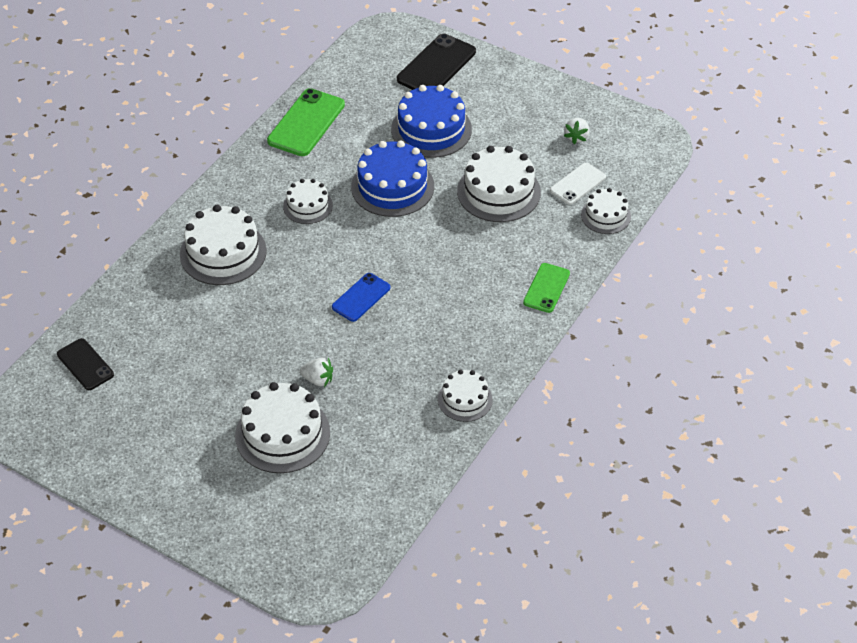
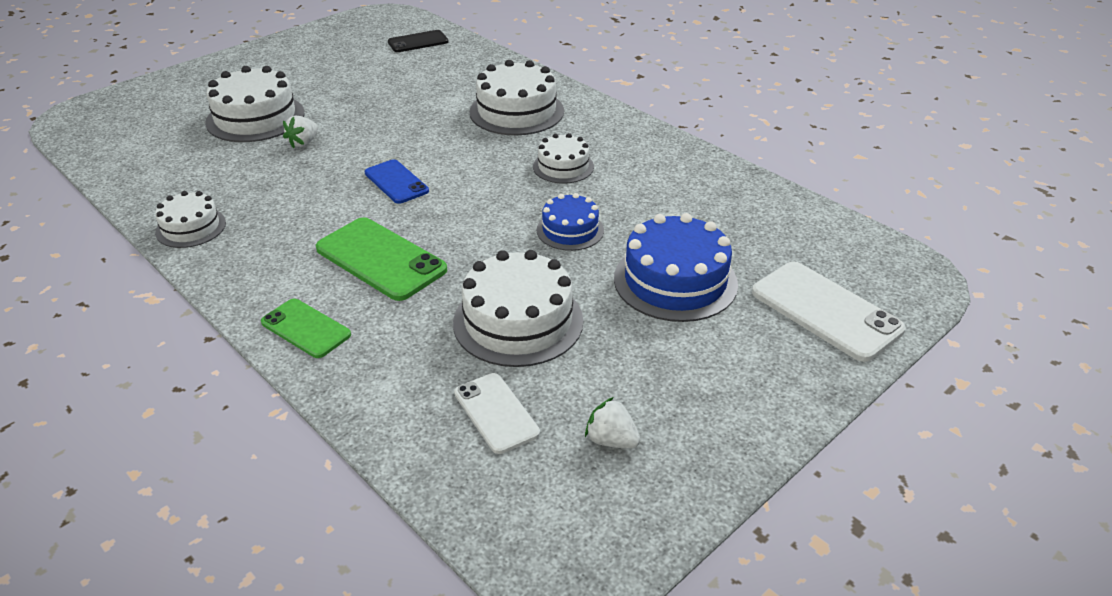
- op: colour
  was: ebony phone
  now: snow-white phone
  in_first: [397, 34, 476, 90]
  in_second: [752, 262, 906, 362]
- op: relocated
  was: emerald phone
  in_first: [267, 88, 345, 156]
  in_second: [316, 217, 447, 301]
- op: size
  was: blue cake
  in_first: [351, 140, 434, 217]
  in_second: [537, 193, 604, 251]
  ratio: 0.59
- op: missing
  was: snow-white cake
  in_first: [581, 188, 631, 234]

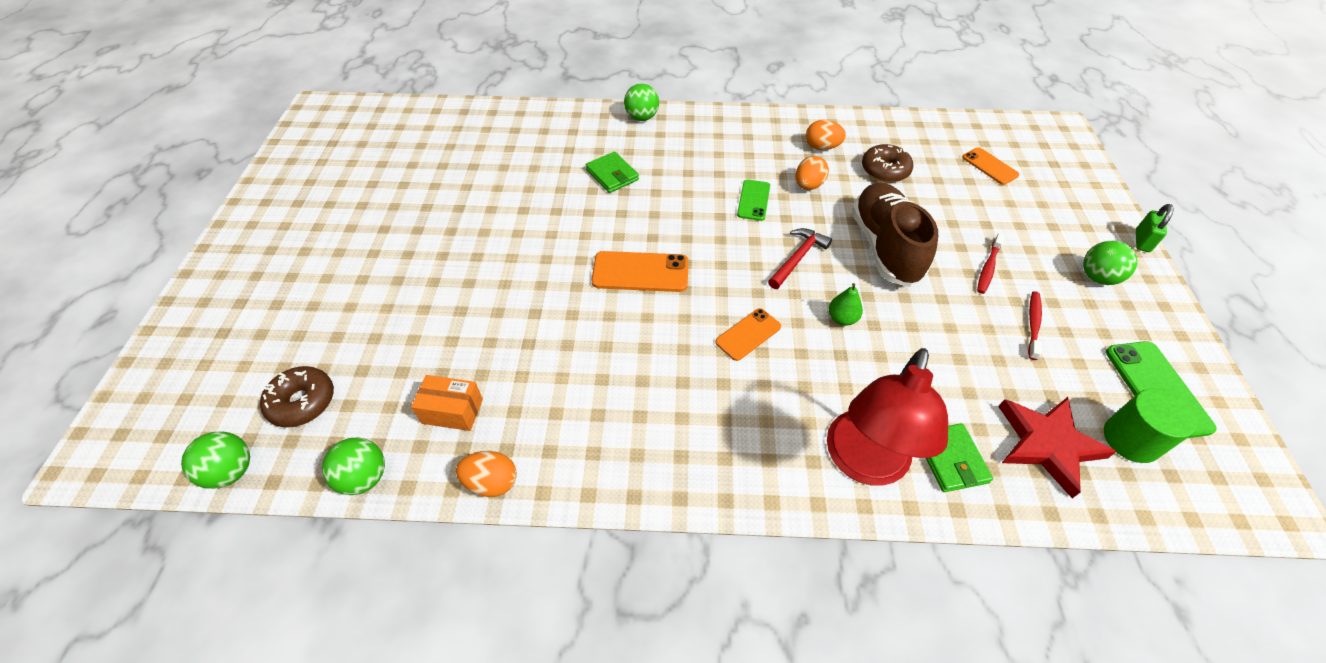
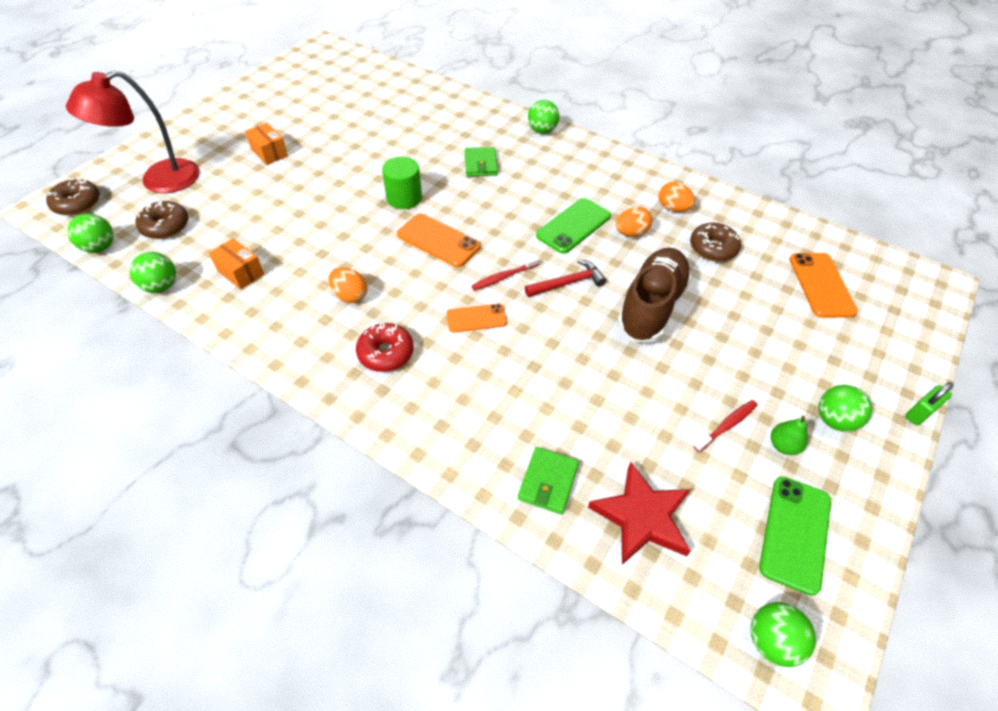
- op: size
  was: orange phone
  in_first: [962, 147, 1019, 185]
  in_second: [789, 253, 858, 318]
  ratio: 1.55
- op: size
  was: emerald phone
  in_first: [737, 180, 770, 221]
  in_second: [536, 198, 611, 254]
  ratio: 1.55
- op: relocated
  was: red tooth brush
  in_first: [977, 233, 1005, 294]
  in_second: [472, 256, 539, 290]
- op: relocated
  was: emerald pear fruit
  in_first: [829, 283, 863, 326]
  in_second: [771, 416, 808, 455]
- op: relocated
  was: red lamp
  in_first: [827, 348, 948, 486]
  in_second: [66, 70, 200, 193]
- op: relocated
  was: emerald cylinder shape
  in_first: [1104, 388, 1198, 463]
  in_second: [382, 157, 422, 209]
- op: relocated
  was: orange egg
  in_first: [456, 451, 517, 497]
  in_second: [329, 267, 367, 303]
- op: appeared
  now: orange package
  in_second: [245, 123, 288, 165]
- op: appeared
  now: dark brown donut
  in_second: [46, 179, 100, 216]
- op: appeared
  now: red donut
  in_second: [356, 323, 414, 372]
- op: appeared
  now: emerald ball
  in_second: [751, 602, 816, 667]

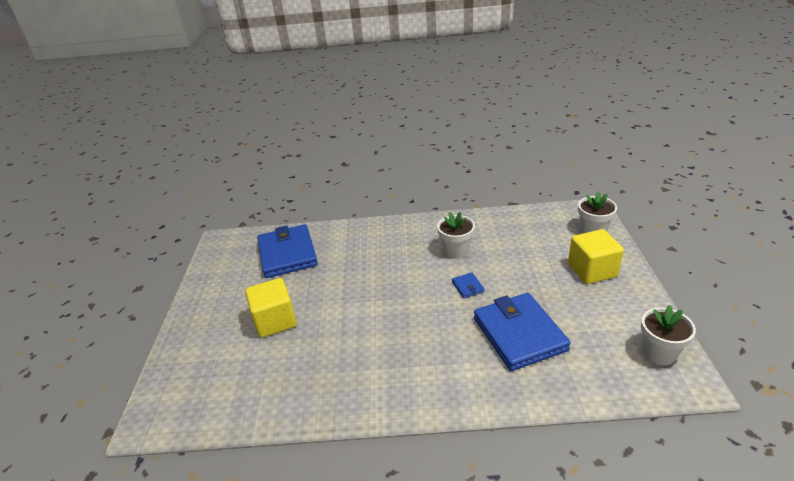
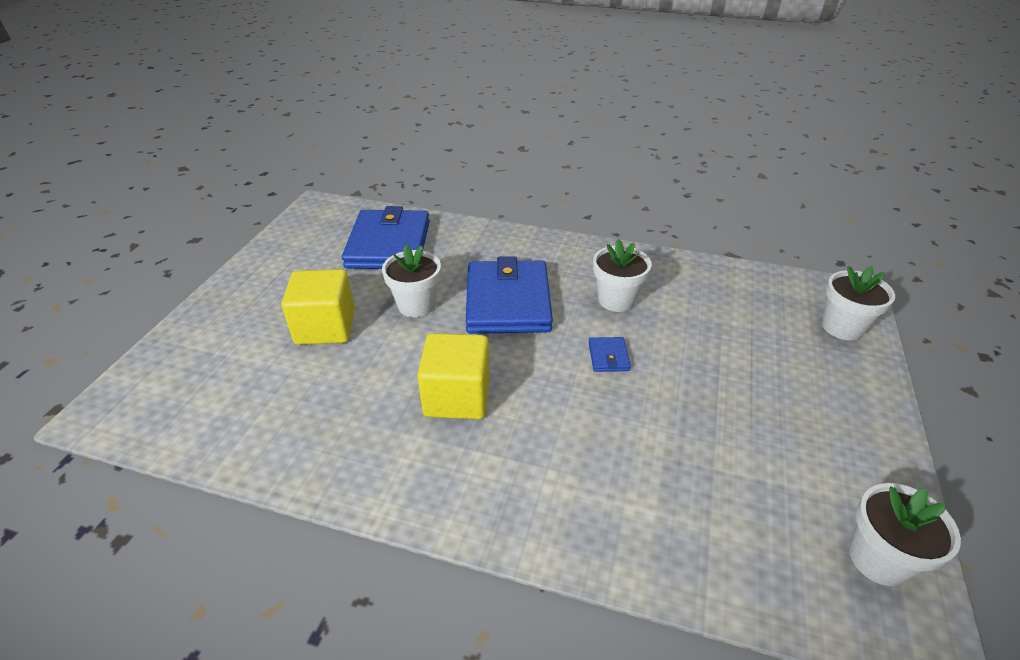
- op: relocated
  was: golden cube
  in_first: [568, 229, 624, 284]
  in_second: [417, 333, 490, 419]
- op: relocated
  was: blue wallet
  in_first: [474, 293, 571, 371]
  in_second: [466, 256, 553, 334]
- op: appeared
  now: snow-white potted plant
  in_second: [382, 245, 441, 317]

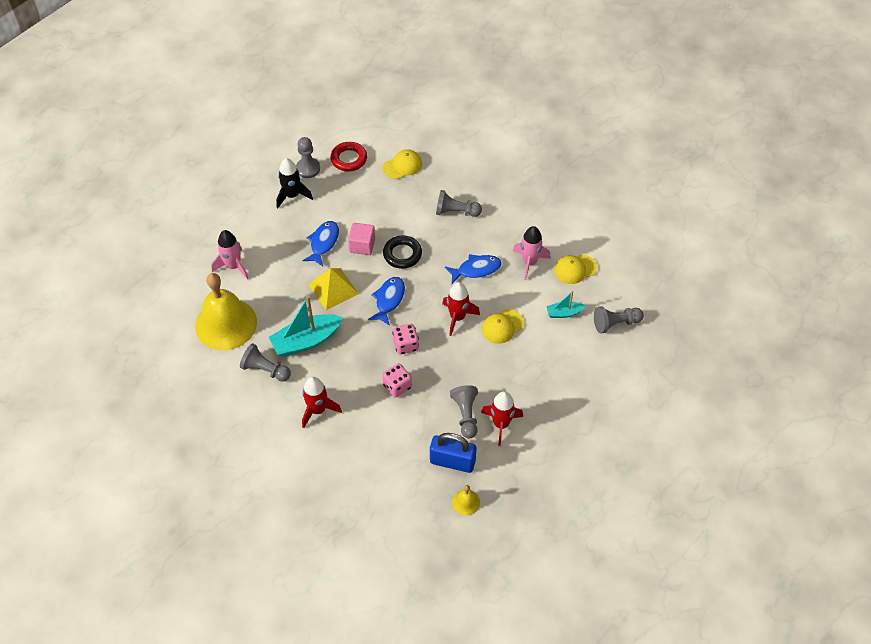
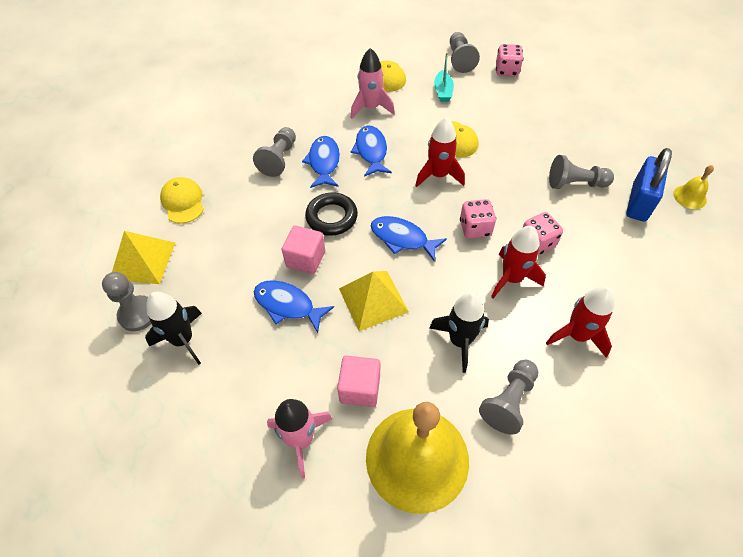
- op: exchanged
  was: red ring
  now: golden solid pyramid
  in_first: [330, 142, 367, 171]
  in_second: [112, 231, 175, 284]
- op: exchanged
  was: turquoise toy boat
  now: ebony spaceship
  in_first: [269, 296, 343, 357]
  in_second: [429, 292, 489, 373]
- op: relocated
  was: red spaceship
  in_first: [481, 391, 523, 446]
  in_second: [491, 226, 546, 299]
- op: appeared
  now: rosy die
  in_second: [496, 44, 523, 76]
- op: appeared
  now: blue fish
  in_second: [302, 136, 340, 188]
- op: appeared
  now: rosy cube
  in_second: [337, 355, 380, 407]

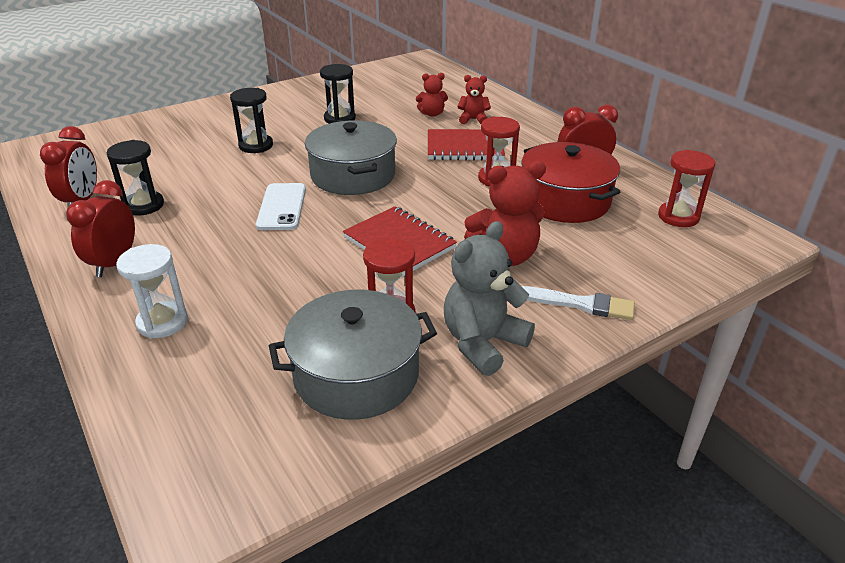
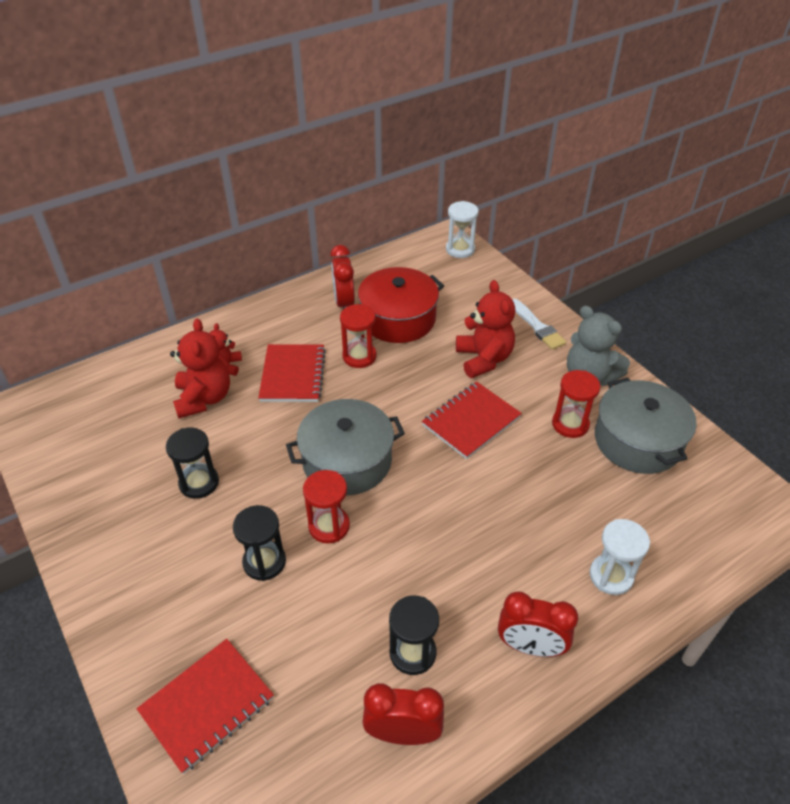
- op: size
  was: red teddy bear
  in_first: [416, 73, 448, 117]
  in_second: [170, 318, 230, 419]
  ratio: 1.78
- op: relocated
  was: red sand timer
  in_first: [658, 150, 716, 227]
  in_second: [303, 470, 350, 544]
- op: missing
  was: snow-white phone
  in_first: [256, 183, 306, 230]
- op: spun
  was: snow-white paint brush
  in_first: [521, 286, 635, 320]
  in_second: [512, 299, 566, 350]
  clockwise: 135
- op: appeared
  now: snow-white sand timer
  in_second: [446, 201, 479, 258]
- op: appeared
  now: red notebook
  in_second: [137, 639, 274, 774]

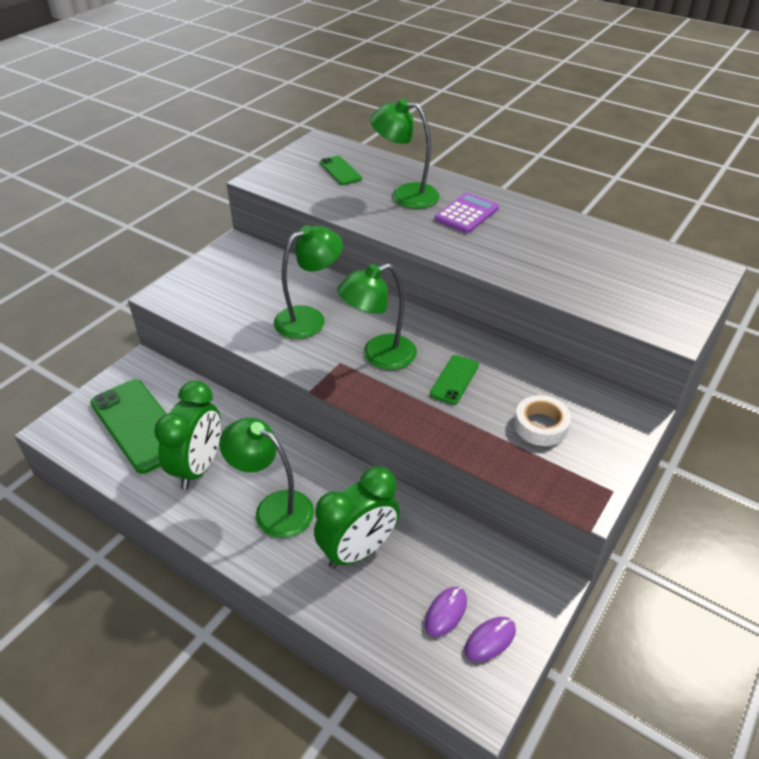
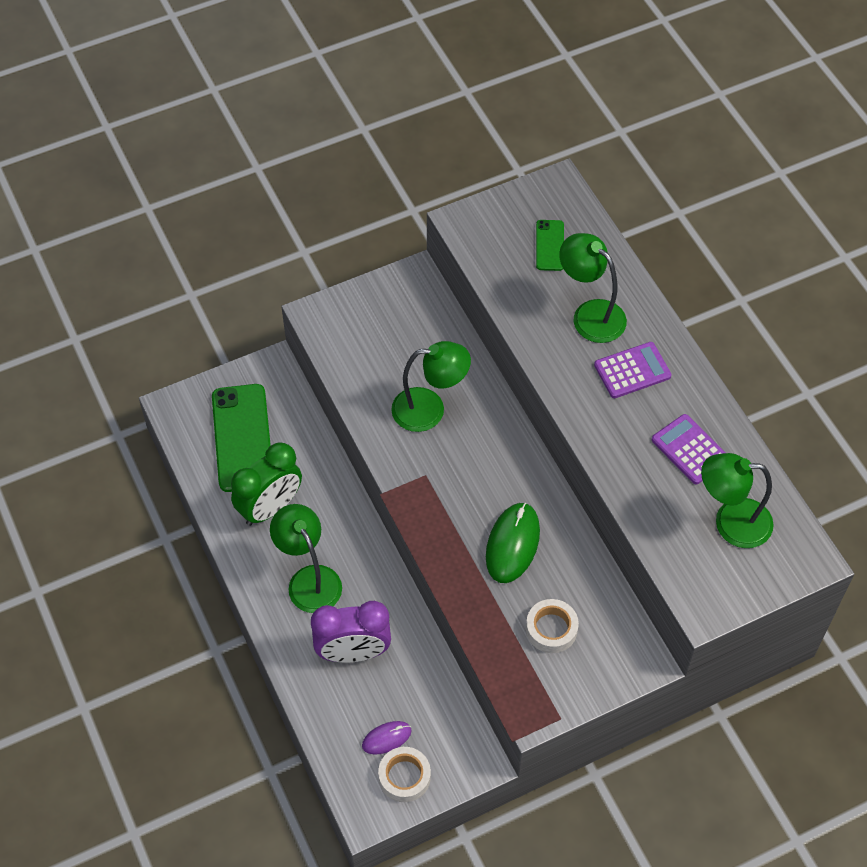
- op: relocated
  was: emerald lamp
  in_first: [337, 263, 417, 370]
  in_second: [701, 453, 774, 548]
- op: exchanged
  was: emerald phone
  now: emerald mouse
  in_first: [430, 355, 479, 405]
  in_second: [486, 503, 540, 583]
- op: colour
  was: emerald alarm clock
  now: purple alarm clock
  in_first: [314, 466, 400, 569]
  in_second: [311, 601, 391, 663]
- op: exchanged
  was: purple mouse
  now: snow-white tape
  in_first: [464, 617, 516, 662]
  in_second: [378, 747, 431, 802]
- op: appeared
  now: purple pocket calculator
  in_second: [652, 414, 726, 484]

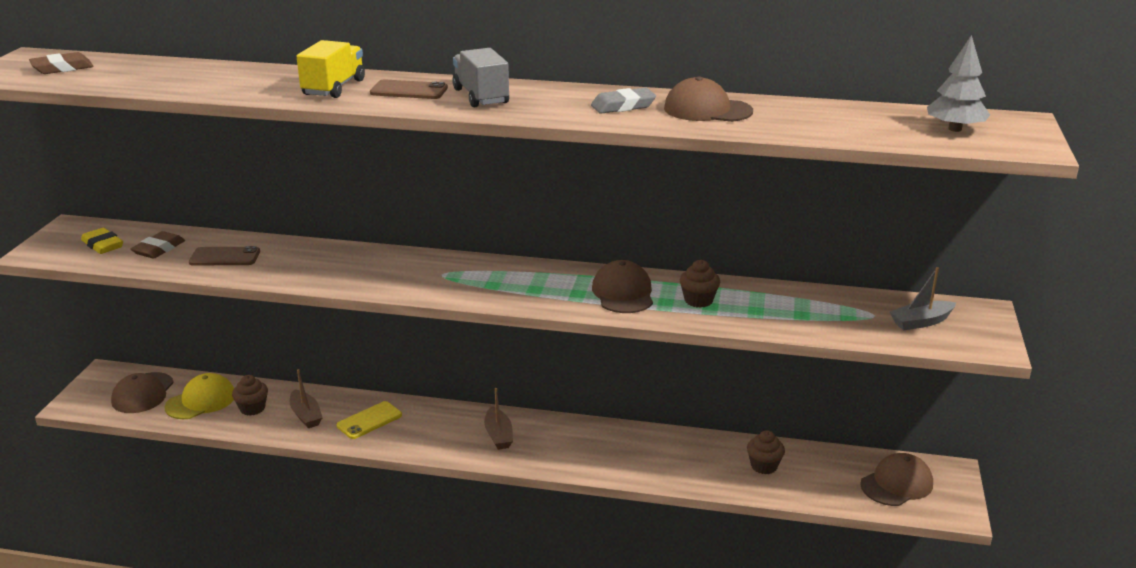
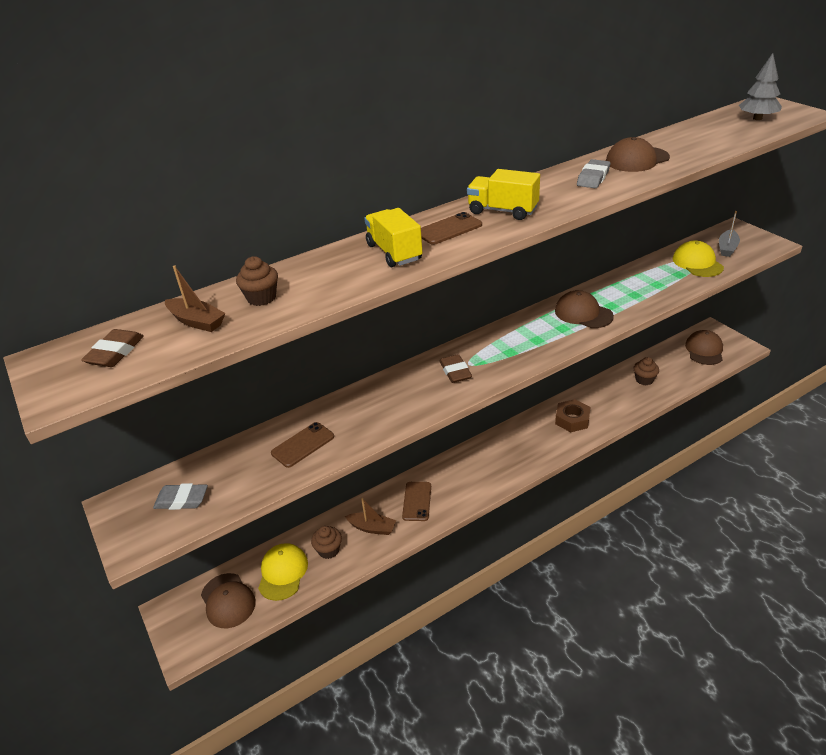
- op: colour
  was: grey truck
  now: golden truck
  in_first: [452, 48, 509, 107]
  in_second: [467, 169, 540, 220]
- op: colour
  was: golden gum eraser
  now: grey gum eraser
  in_first: [81, 228, 123, 254]
  in_second: [153, 483, 208, 510]
- op: relocated
  was: dark brown gum eraser
  in_first: [131, 231, 185, 259]
  in_second: [439, 354, 472, 383]
- op: relocated
  was: dark brown muffin
  in_first: [680, 260, 720, 308]
  in_second: [236, 256, 278, 306]
- op: relocated
  was: dark brown toy boat
  in_first: [484, 388, 513, 450]
  in_second: [165, 265, 226, 332]
- op: colour
  was: golden phone
  now: dark brown phone
  in_first: [337, 401, 402, 439]
  in_second: [402, 482, 431, 521]
- op: appeared
  now: golden peaked cap
  in_second: [673, 240, 724, 277]
- op: appeared
  now: dark brown hexagon nut
  in_second: [555, 399, 590, 432]

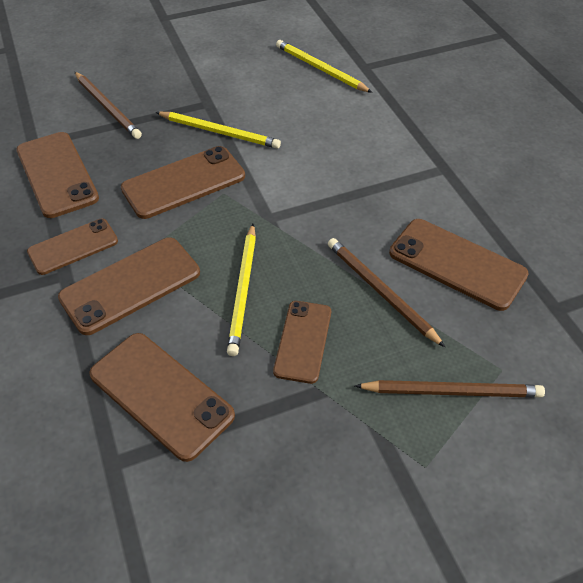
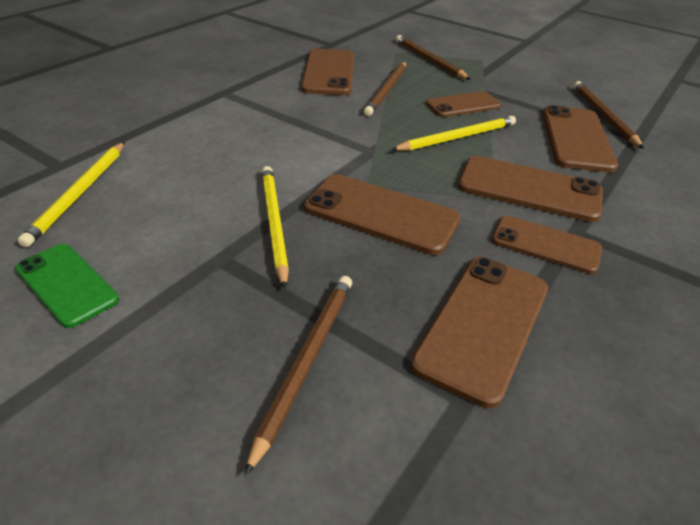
- op: appeared
  now: dark brown lead pencil
  in_second: [574, 81, 644, 149]
- op: appeared
  now: emerald phone
  in_second: [15, 244, 119, 328]

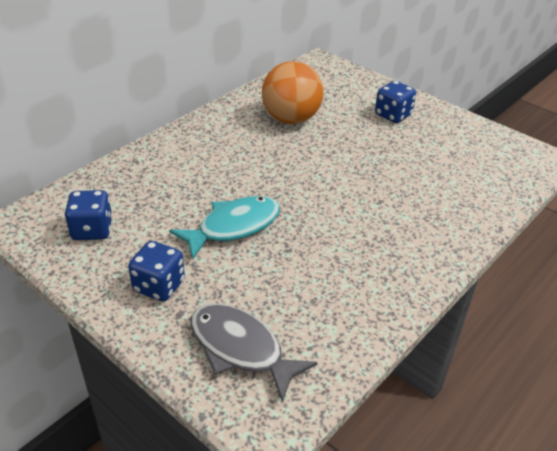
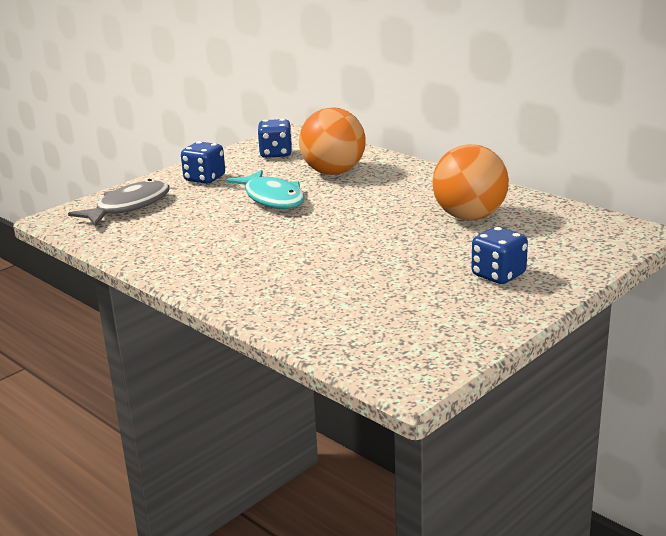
- op: appeared
  now: orange ball
  in_second: [299, 108, 366, 175]

